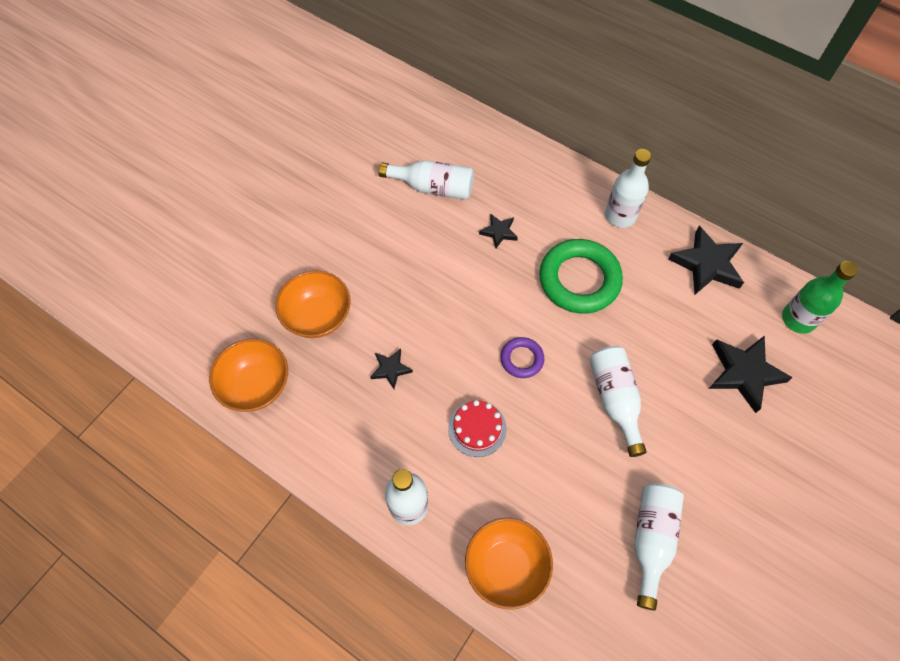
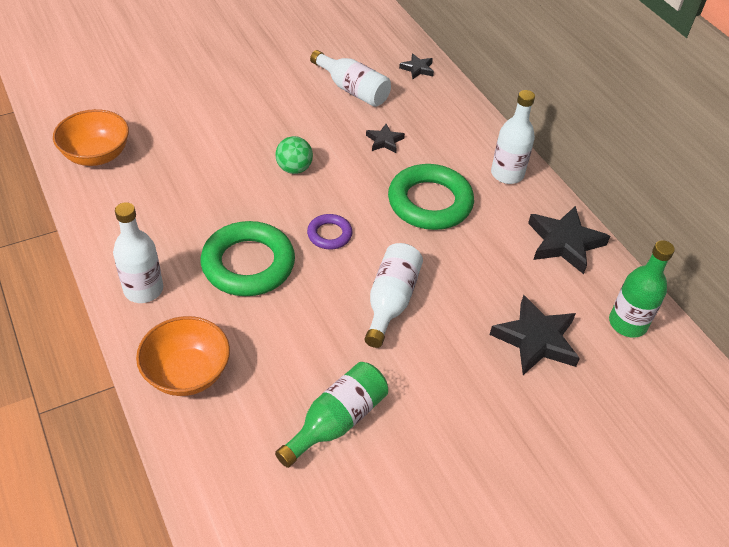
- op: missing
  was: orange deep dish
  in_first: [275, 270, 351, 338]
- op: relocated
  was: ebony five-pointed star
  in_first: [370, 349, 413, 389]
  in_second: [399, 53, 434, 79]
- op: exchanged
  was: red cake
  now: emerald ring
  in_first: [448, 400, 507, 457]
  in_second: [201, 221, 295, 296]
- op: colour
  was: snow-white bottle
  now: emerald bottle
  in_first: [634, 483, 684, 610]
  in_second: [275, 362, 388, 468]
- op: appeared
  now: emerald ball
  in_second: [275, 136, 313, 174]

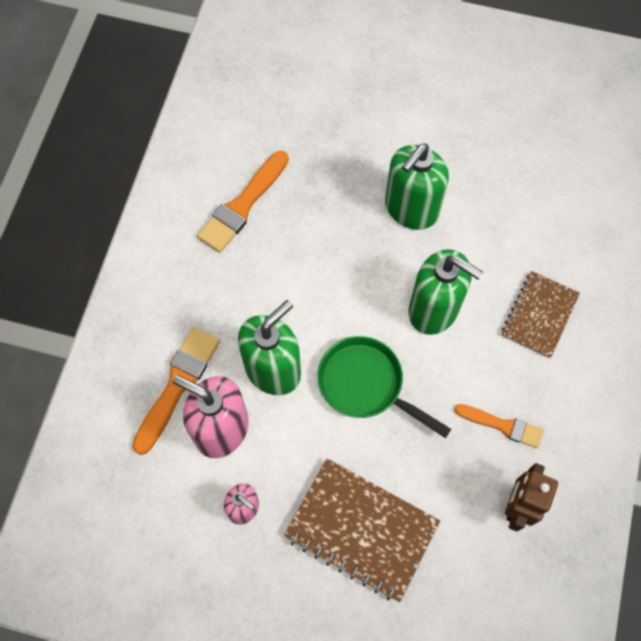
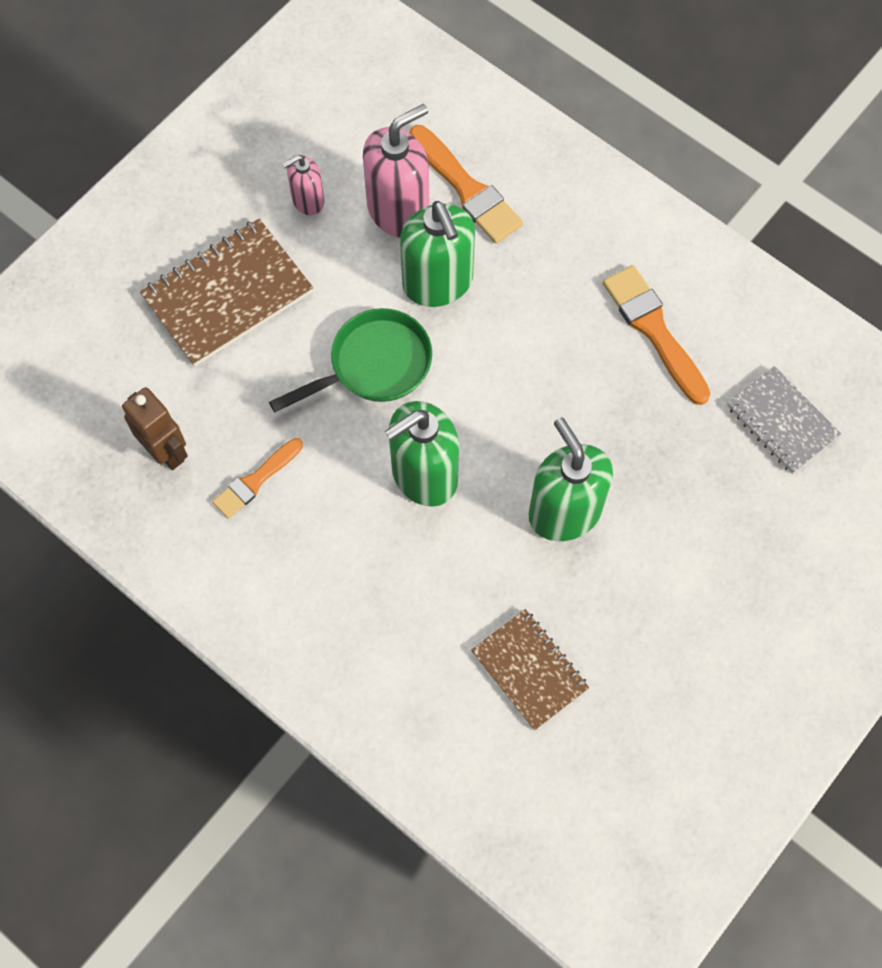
- op: relocated
  was: dark brown notebook
  in_first: [501, 271, 580, 358]
  in_second: [471, 609, 589, 731]
- op: appeared
  now: grey notebook
  in_second: [727, 366, 841, 474]

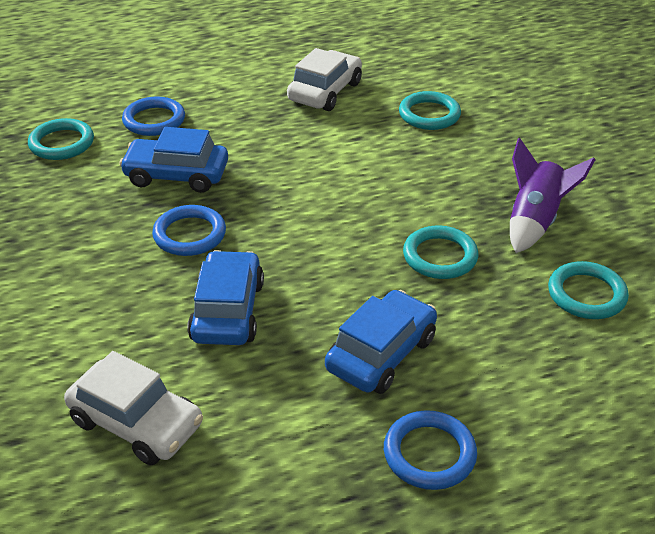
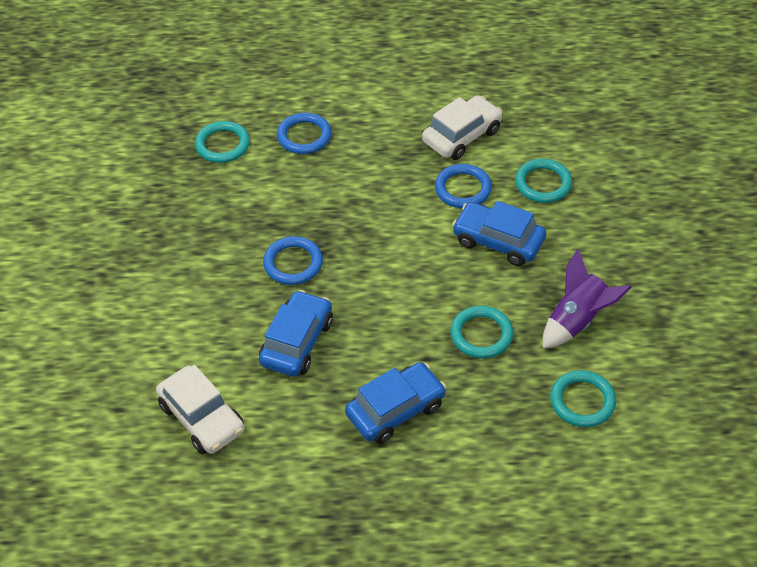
- op: relocated
  was: blue toy car
  in_first: [119, 127, 228, 193]
  in_second: [452, 201, 546, 266]
- op: relocated
  was: blue ring
  in_first: [384, 410, 477, 490]
  in_second: [435, 164, 492, 208]

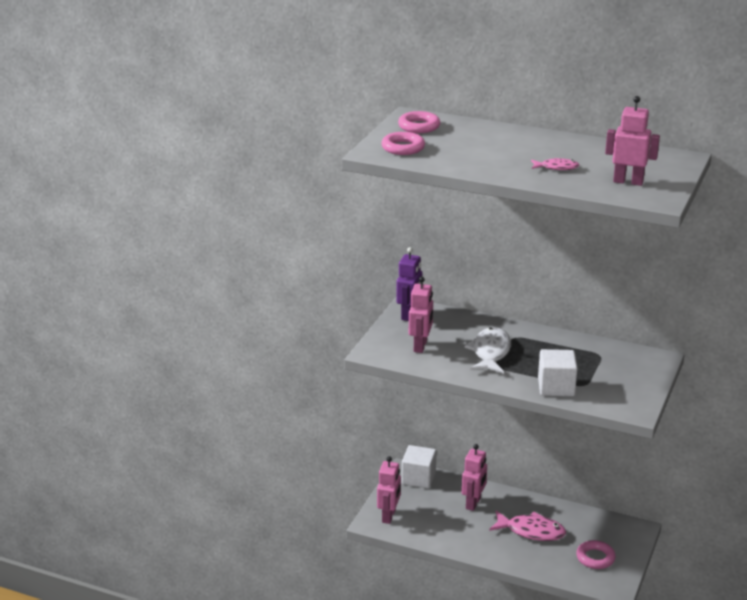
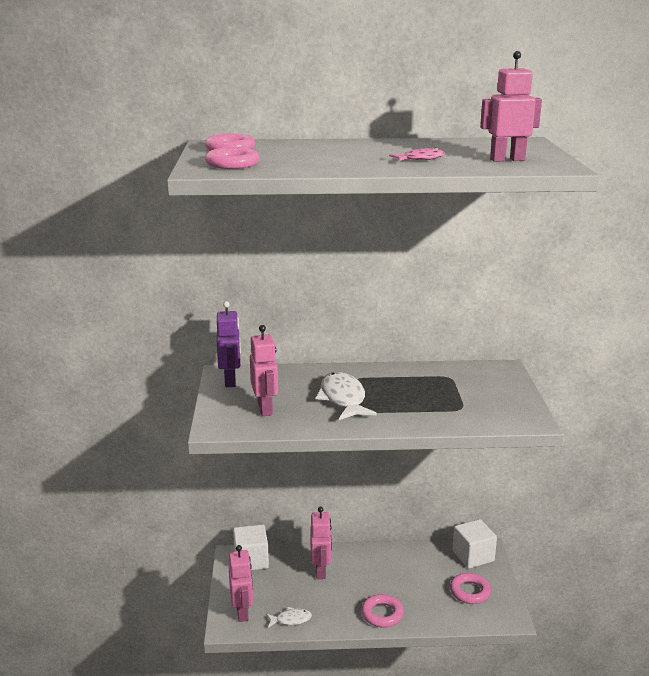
- op: relocated
  was: snow-white cube
  in_first: [538, 349, 577, 396]
  in_second: [452, 519, 497, 569]
- op: missing
  was: rosy fish
  in_first: [489, 510, 566, 541]
- op: appeared
  now: rosy ring
  in_second: [361, 594, 404, 628]
- op: appeared
  now: snow-white fish
  in_second: [266, 607, 312, 628]

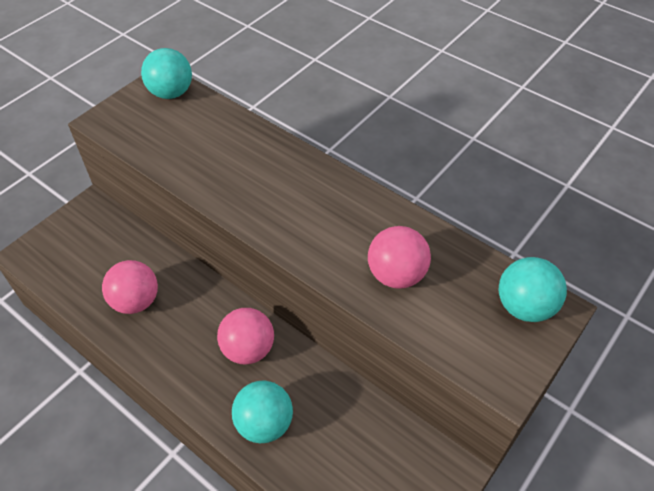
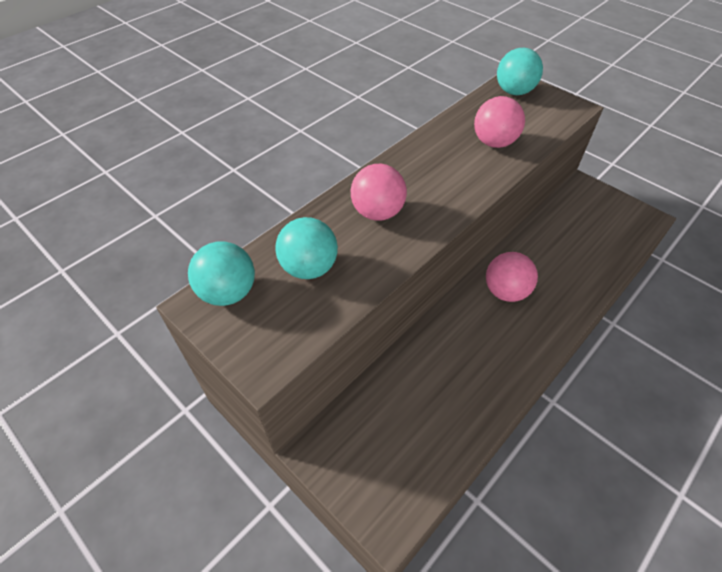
- op: relocated
  was: rosy ball
  in_first: [102, 260, 158, 314]
  in_second: [351, 164, 407, 221]
- op: relocated
  was: turquoise ball
  in_first: [232, 381, 293, 443]
  in_second: [275, 217, 338, 279]

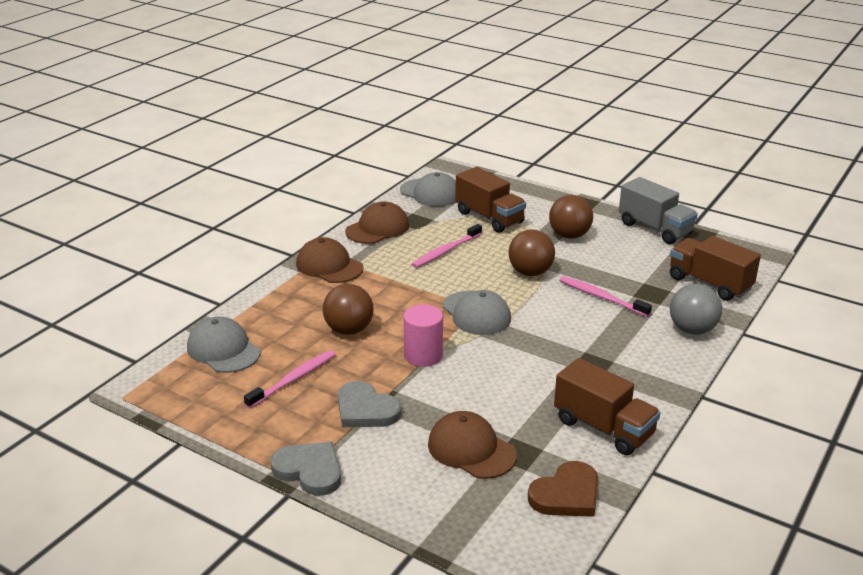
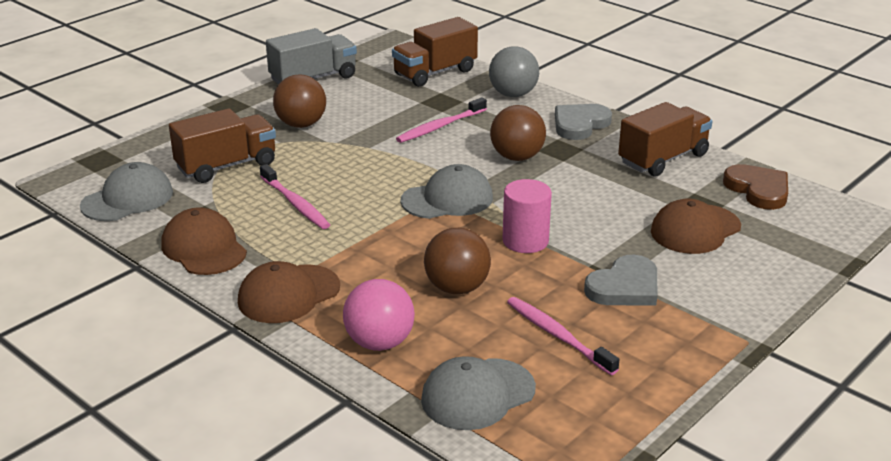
- op: relocated
  was: dark brown ball
  in_first: [508, 229, 555, 276]
  in_second: [490, 105, 546, 161]
- op: relocated
  was: grey heart
  in_first: [270, 442, 341, 496]
  in_second: [555, 104, 612, 140]
- op: appeared
  now: rosy ball
  in_second: [343, 279, 415, 351]

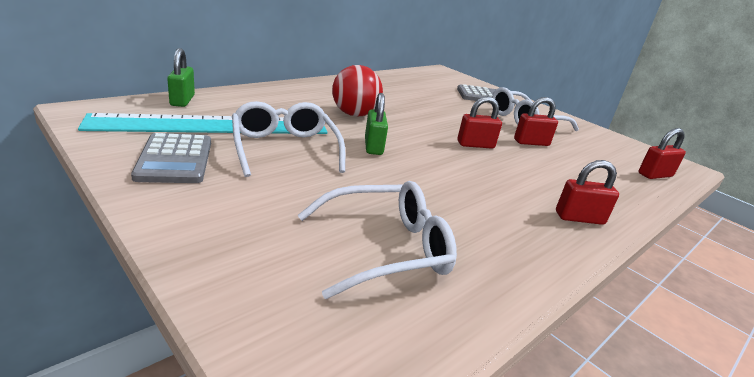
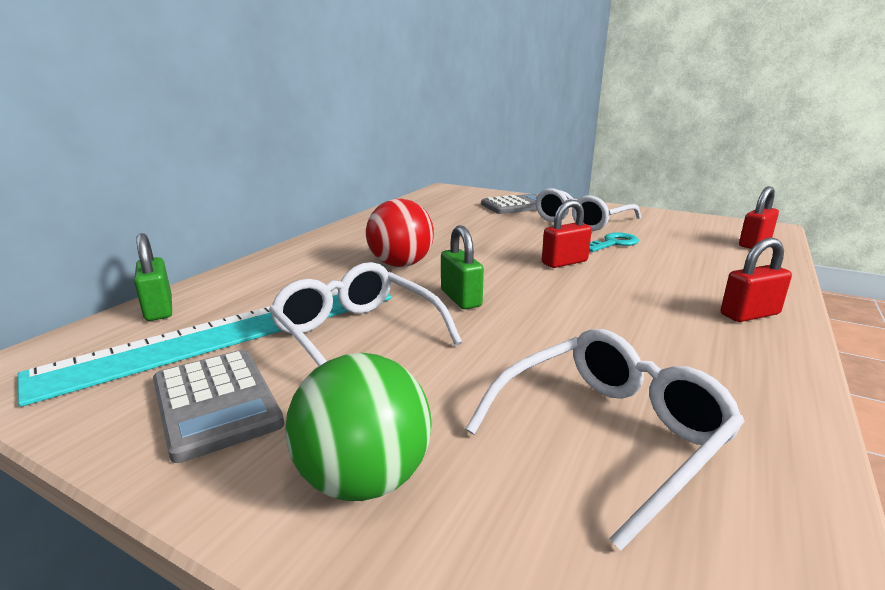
- op: exchanged
  was: red padlock
  now: turquoise key
  in_first: [514, 97, 558, 146]
  in_second: [589, 232, 639, 252]
- op: appeared
  now: emerald ball
  in_second: [285, 353, 432, 501]

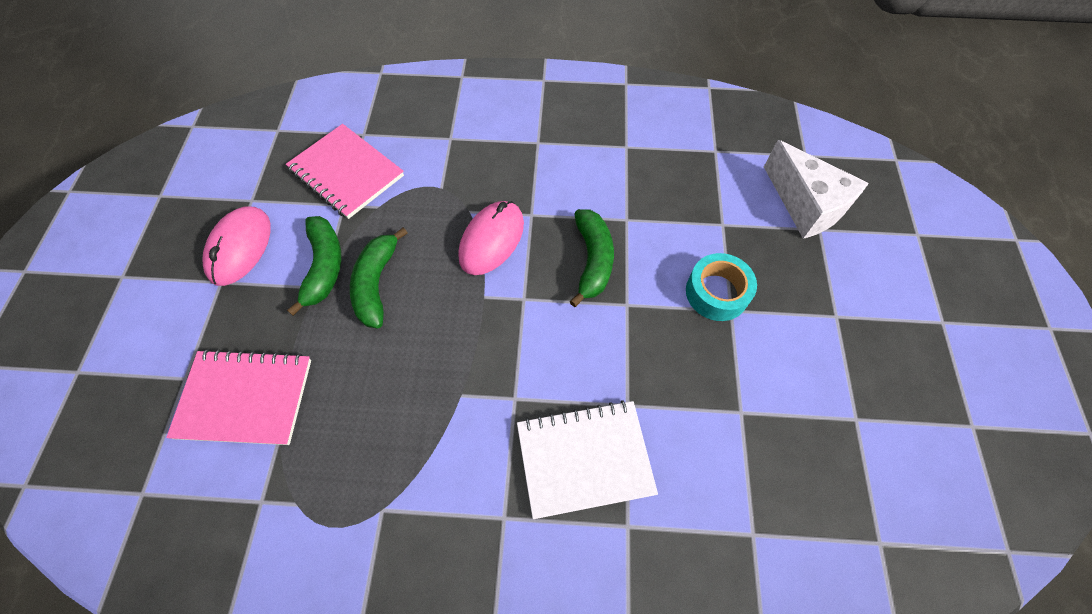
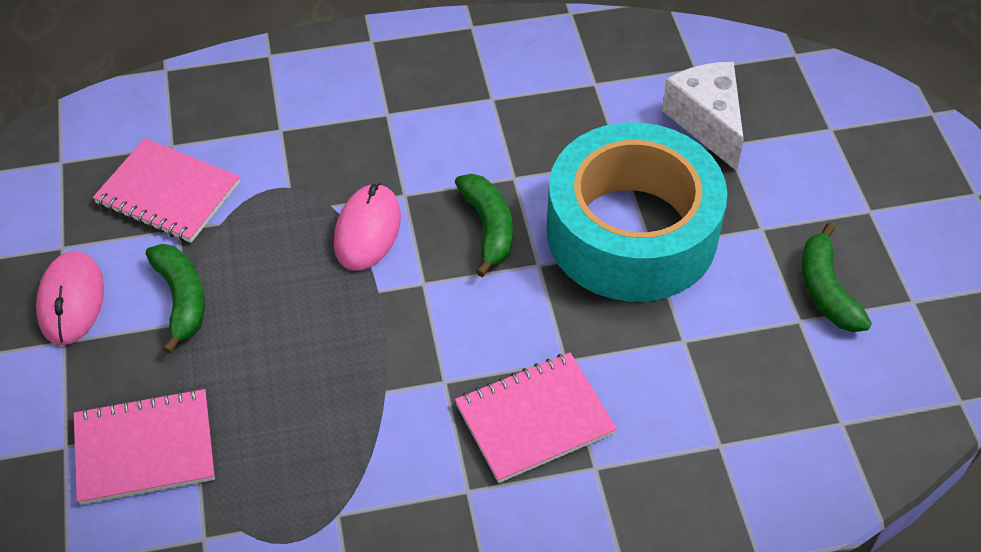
- op: spun
  was: snow-white cheese
  in_first: [764, 140, 869, 239]
  in_second: [662, 62, 744, 171]
  clockwise: -150
- op: relocated
  was: emerald banana fruit
  in_first: [350, 228, 407, 328]
  in_second: [801, 223, 872, 332]
- op: size
  was: turquoise tape
  in_first: [686, 253, 757, 321]
  in_second: [547, 122, 728, 302]
  ratio: 2.46
- op: colour
  was: snow-white notebook
  now: rosy notebook
  in_first: [517, 400, 658, 519]
  in_second: [455, 352, 617, 483]

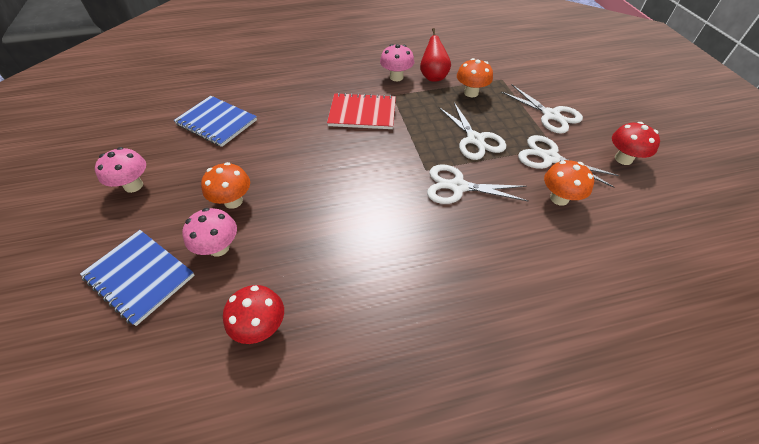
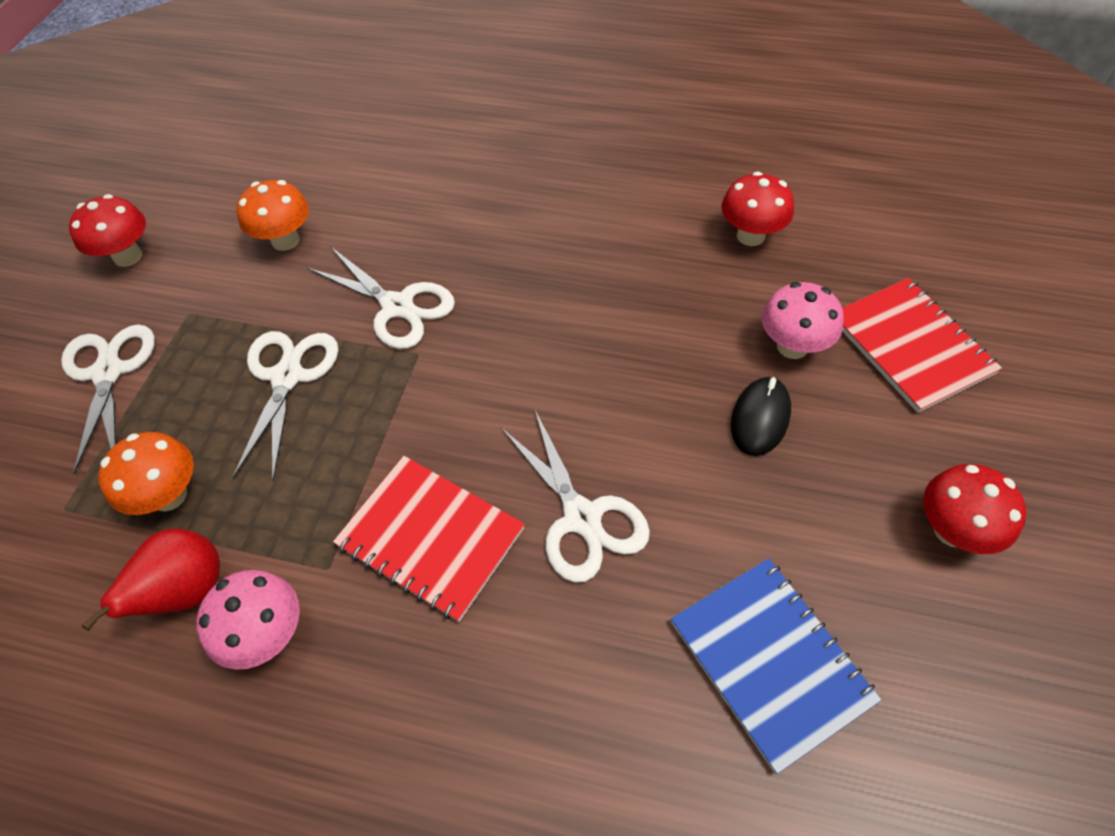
- op: relocated
  was: snow-white shears
  in_first: [518, 135, 619, 188]
  in_second: [501, 410, 650, 583]
- op: colour
  was: rosy toadstool
  now: red toadstool
  in_first: [95, 147, 146, 193]
  in_second: [923, 464, 1027, 554]
- op: exchanged
  was: orange toadstool
  now: ebony mouse
  in_first: [201, 162, 250, 209]
  in_second: [731, 377, 791, 456]
- op: colour
  was: blue notebook
  now: red notebook
  in_first: [80, 230, 195, 326]
  in_second: [842, 278, 1002, 413]

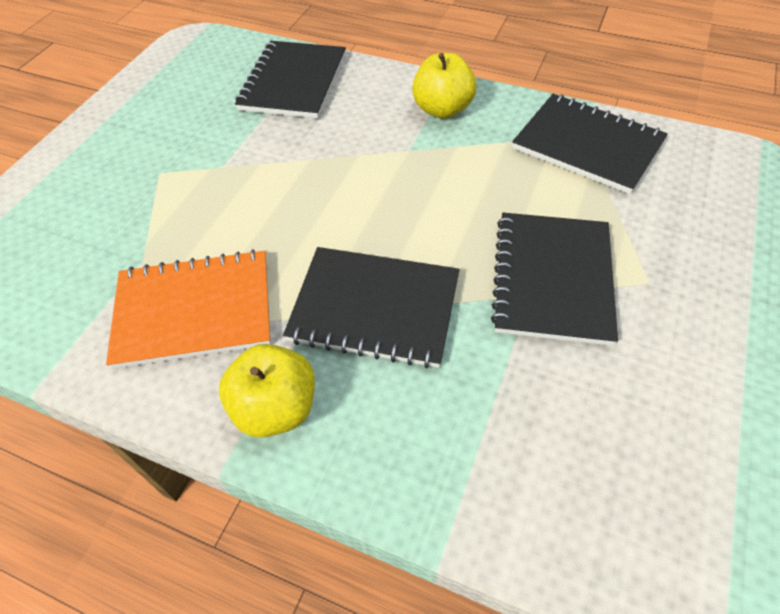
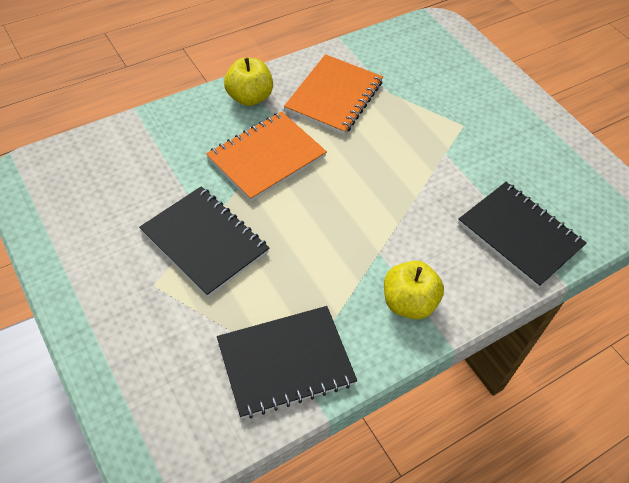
- op: colour
  was: ebony notebook
  now: orange notebook
  in_first: [283, 247, 460, 368]
  in_second: [206, 111, 327, 202]

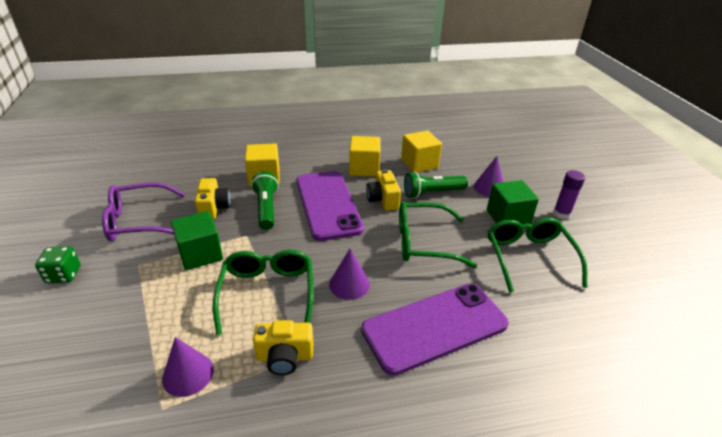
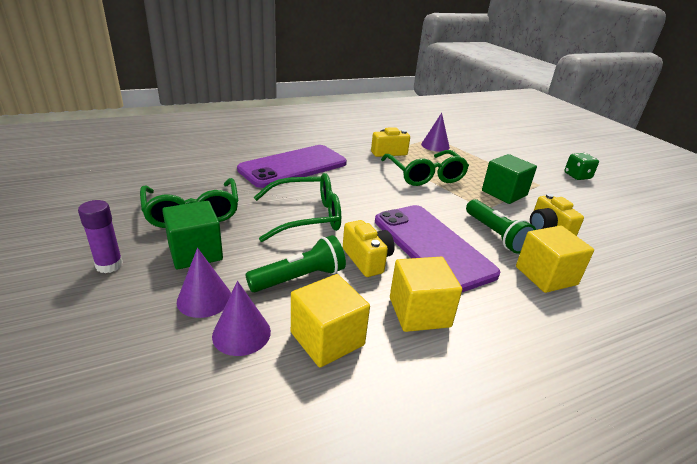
- op: missing
  was: purple eyeglasses
  in_first: [102, 183, 185, 241]
- op: relocated
  was: purple cone
  in_first: [329, 249, 370, 300]
  in_second: [212, 281, 271, 356]

